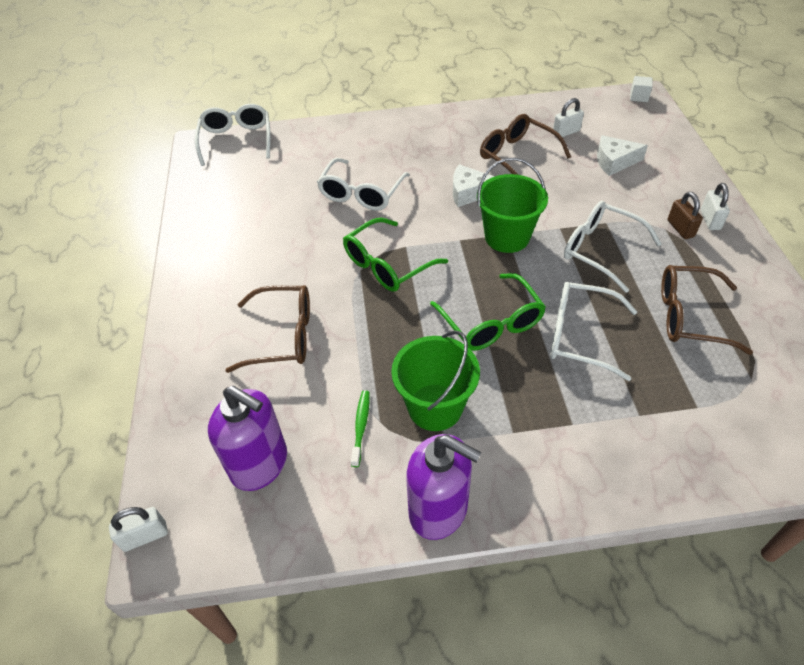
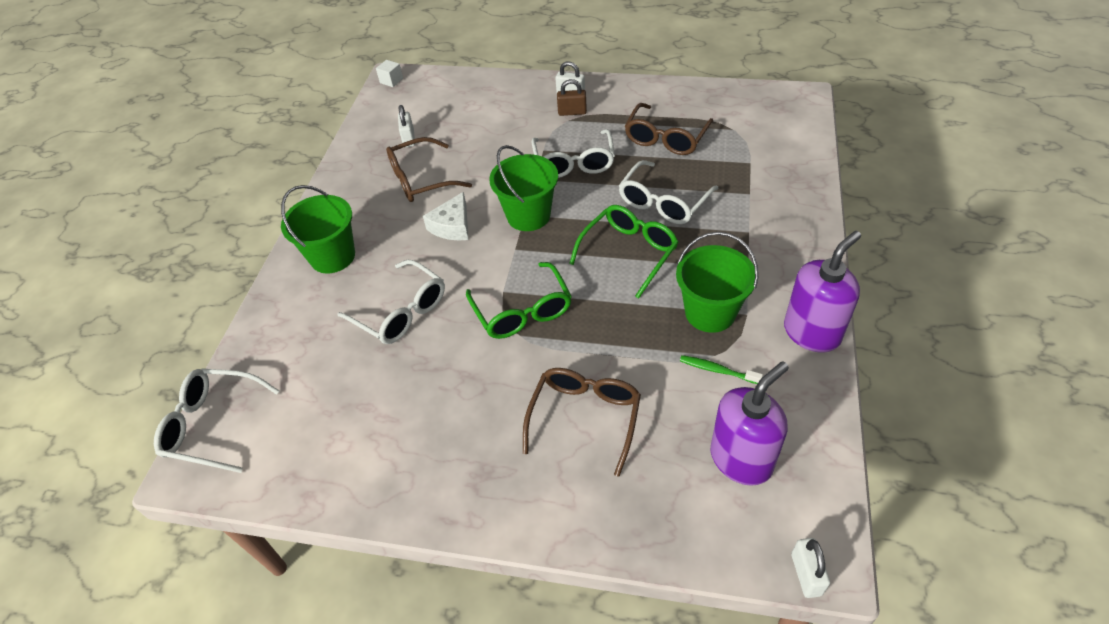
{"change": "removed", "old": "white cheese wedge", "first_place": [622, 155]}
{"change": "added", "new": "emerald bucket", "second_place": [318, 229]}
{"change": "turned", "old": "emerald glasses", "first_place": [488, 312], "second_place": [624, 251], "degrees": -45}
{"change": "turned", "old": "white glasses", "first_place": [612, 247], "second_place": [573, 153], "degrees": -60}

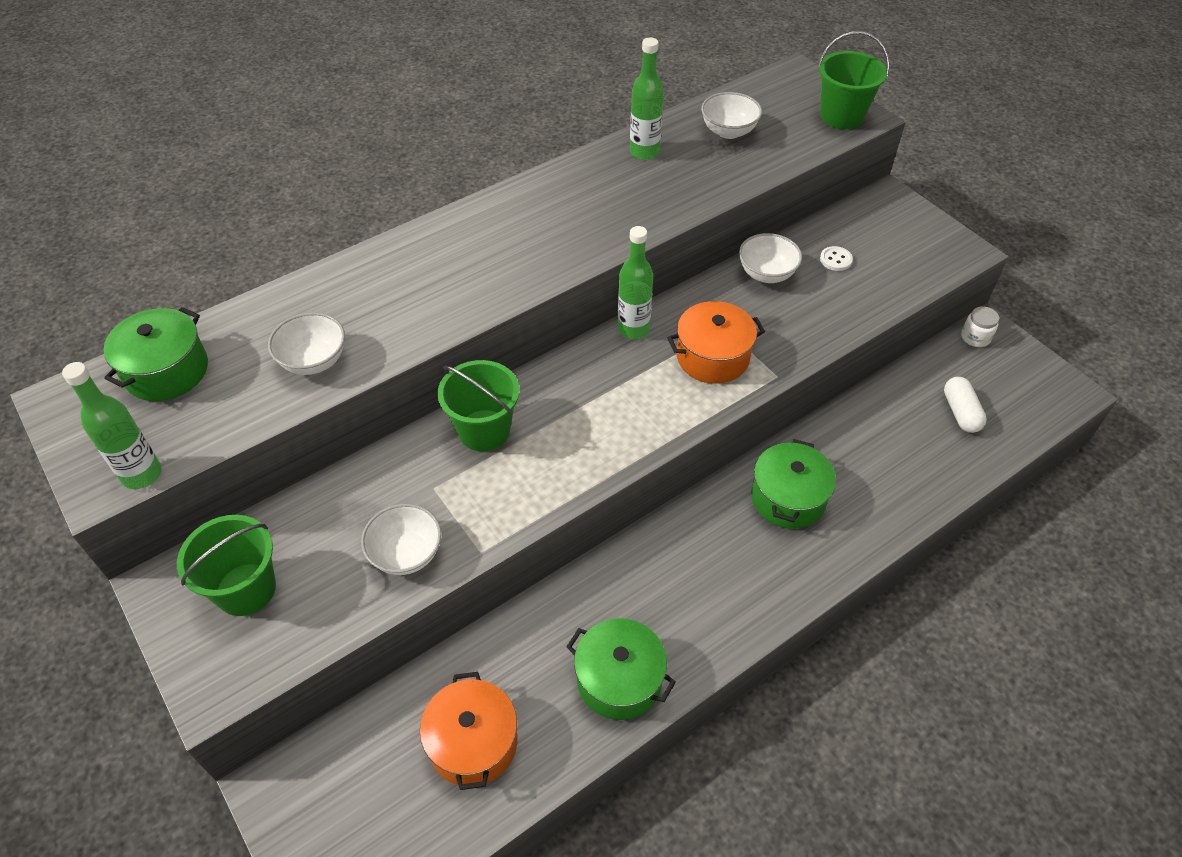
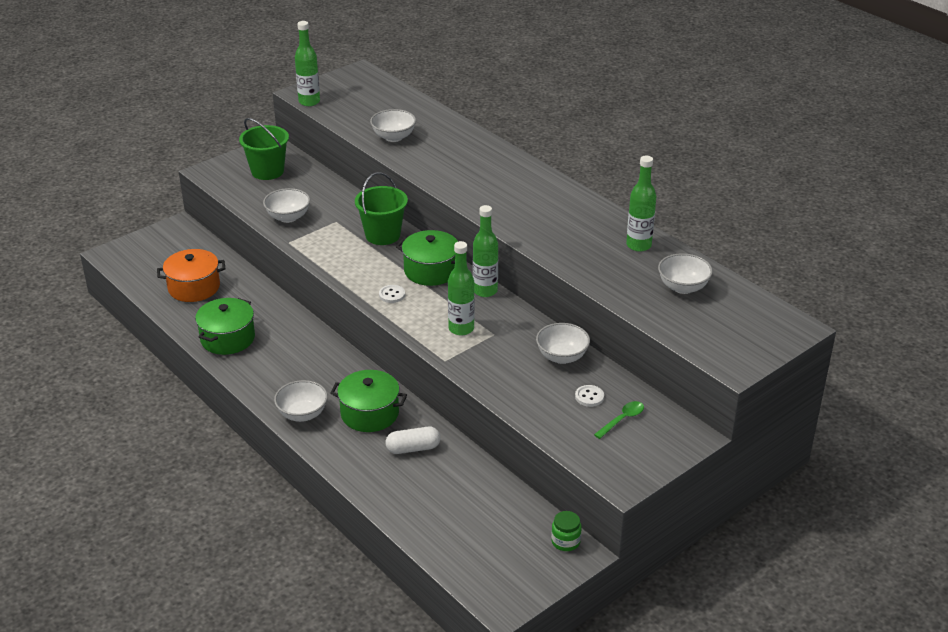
{"change": "removed", "old": "emerald bucket", "first_place": [853, 80]}
{"change": "added", "new": "white serving bowl", "second_place": [301, 401]}
{"change": "added", "new": "white shirt button", "second_place": [392, 294]}
{"change": "added", "new": "emerald tablespoon", "second_place": [619, 420]}
{"change": "moved", "old": "emerald stockpot", "first_place": [155, 354], "second_place": [427, 258]}
{"change": "moved", "old": "white pill", "first_place": [965, 405], "second_place": [413, 440]}
{"change": "replaced", "old": "bright orange stockpot", "new": "emerald drink bottle", "first_place": [716, 342], "second_place": [461, 288]}
{"change": "recoloured", "old": "white jam jar", "new": "emerald jam jar", "first_place": [980, 326], "second_place": [566, 531]}

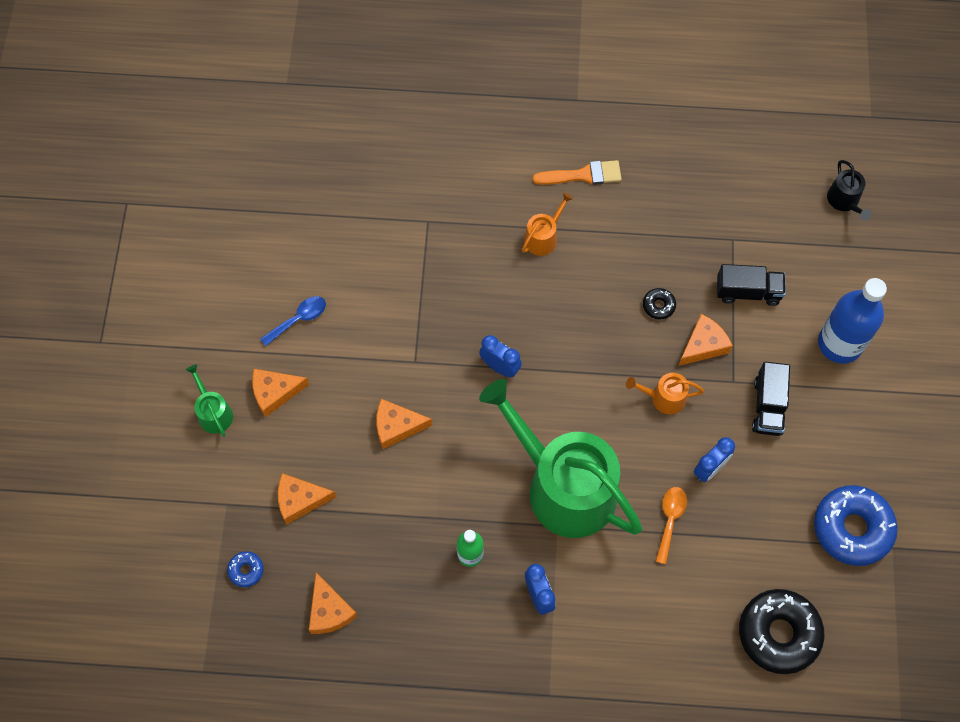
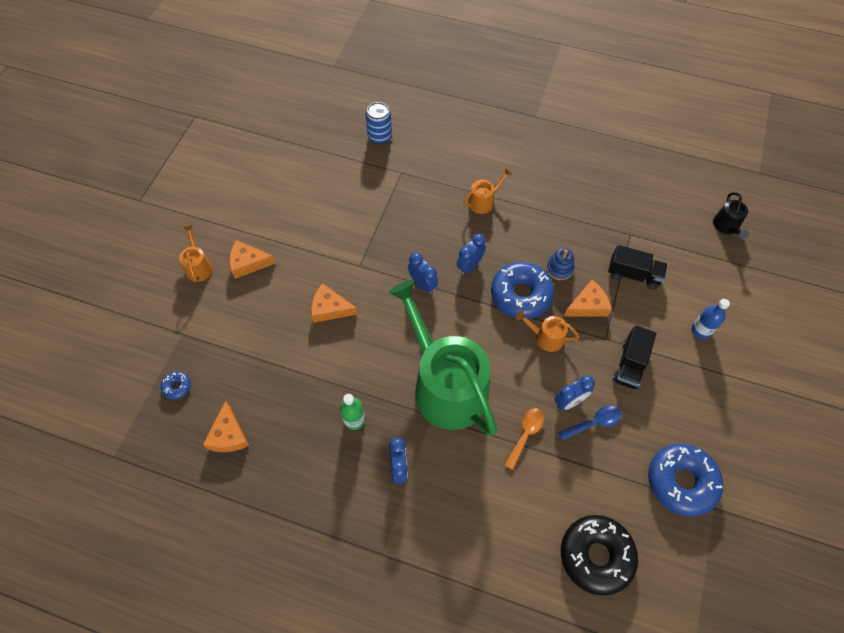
{"change": "removed", "old": "bright orange cheese wedge", "first_place": [307, 499]}
{"change": "removed", "old": "bright orange paintbrush", "first_place": [577, 172]}
{"change": "added", "new": "blue tin", "second_place": [379, 123]}
{"change": "added", "new": "blue clock", "second_place": [471, 254]}
{"change": "added", "new": "blue donut", "second_place": [522, 290]}
{"change": "moved", "old": "blue tablespoon", "first_place": [293, 321], "second_place": [590, 423]}
{"change": "replaced", "old": "ebony donut", "new": "blue stacking toy", "first_place": [659, 303], "second_place": [560, 264]}
{"change": "recoloured", "old": "emerald watering can", "new": "bright orange watering can", "first_place": [209, 400], "second_place": [196, 253]}
{"change": "resized", "old": "blue drink bottle", "first_place": [852, 321], "second_place": [711, 319], "factor": 0.53}

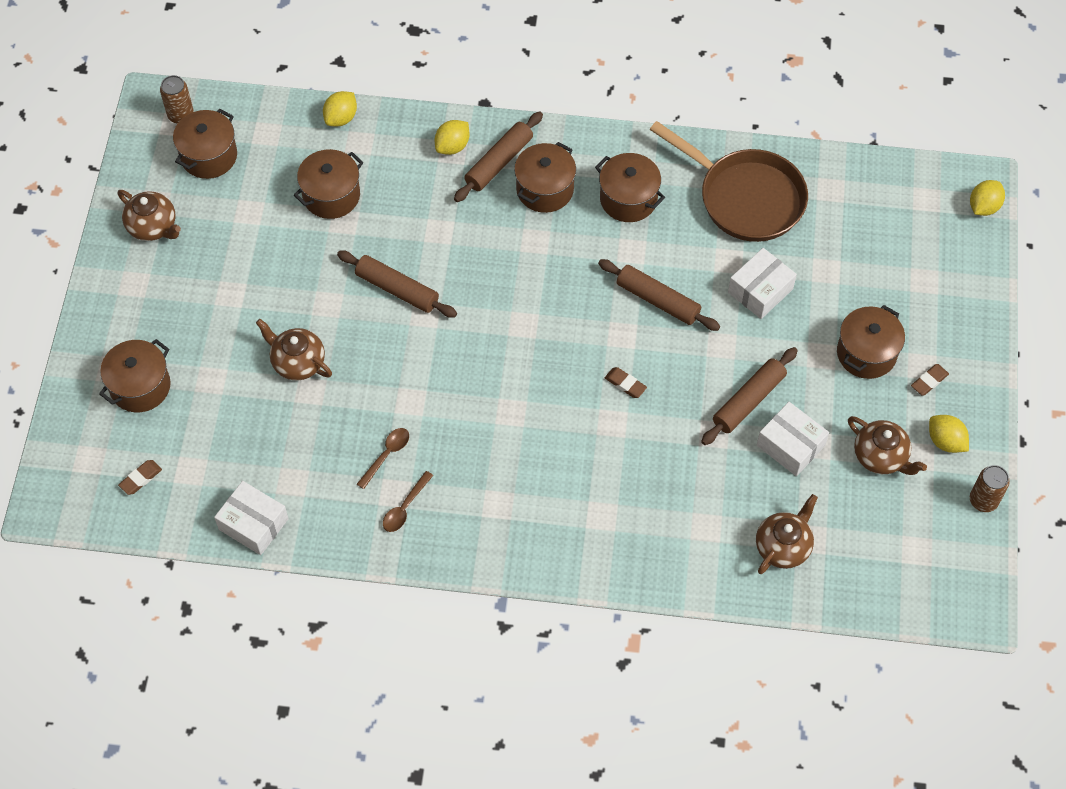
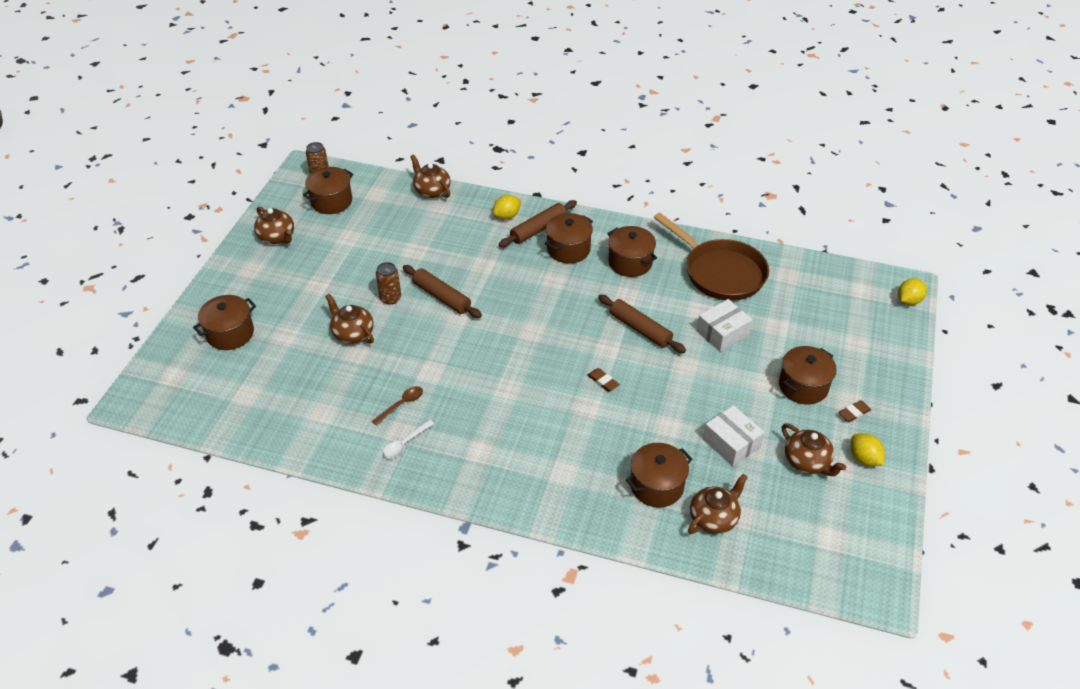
{"change": "removed", "old": "dark brown eraser", "first_place": [140, 477]}
{"change": "removed", "old": "white package", "first_place": [251, 518]}
{"change": "removed", "old": "dark brown dough roller", "first_place": [749, 396]}
{"change": "moved", "old": "dark brown stockpot", "first_place": [328, 184], "second_place": [659, 475]}
{"change": "moved", "old": "dark brown tin", "first_place": [990, 488], "second_place": [388, 283]}
{"change": "replaced", "old": "bright yellow citrus fruit", "new": "dark brown china teapot", "first_place": [340, 108], "second_place": [430, 176]}
{"change": "recoloured", "old": "dark brown tablespoon", "new": "white tablespoon", "first_place": [408, 501], "second_place": [408, 438]}

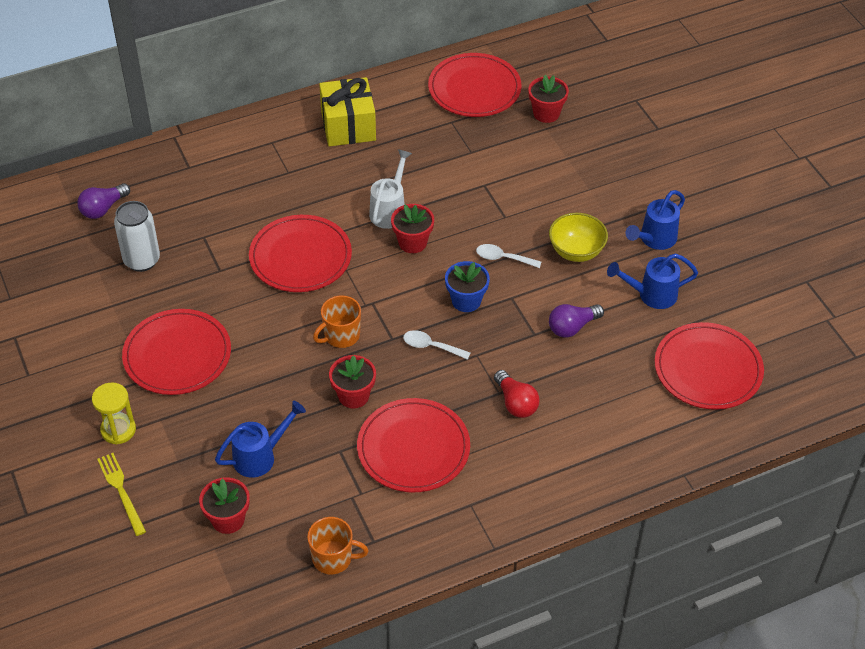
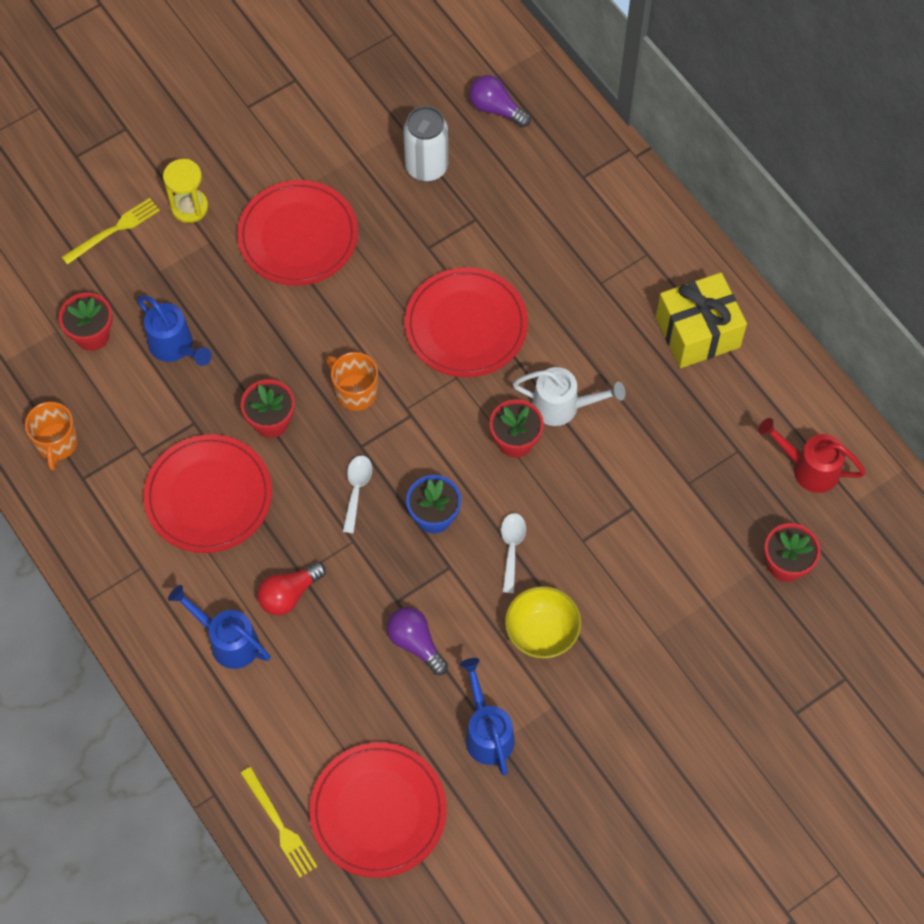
{"change": "added", "new": "bright yellow dinner fork", "second_place": [278, 822]}
{"change": "moved", "old": "blue watering can", "first_place": [655, 220], "second_place": [219, 627]}
{"change": "replaced", "old": "scarlet plate", "new": "scarlet watering can", "first_place": [474, 85], "second_place": [812, 455]}

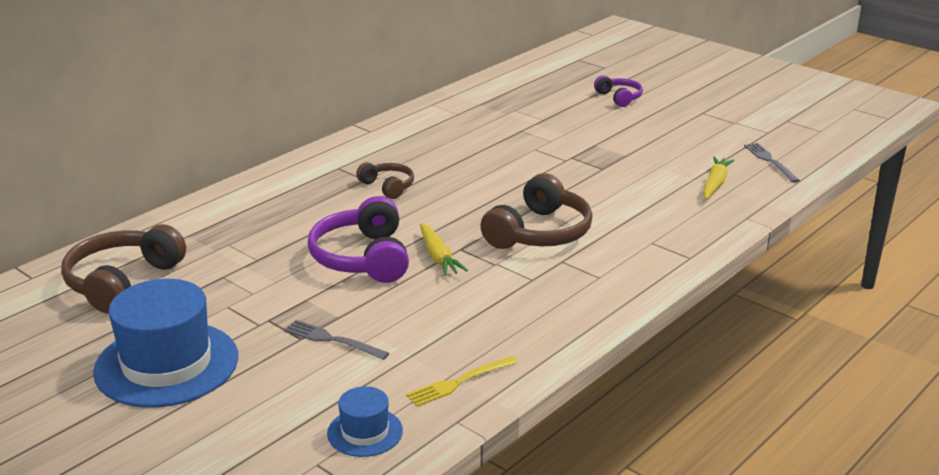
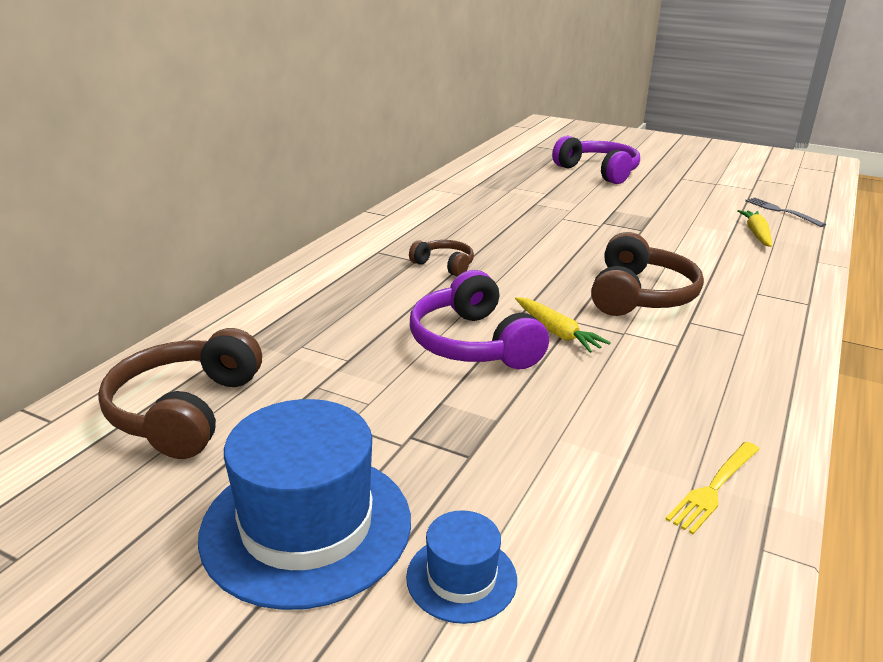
{"change": "removed", "old": "ash-grey dinner fork", "first_place": [337, 340]}
{"change": "moved", "old": "blue tall hat", "first_place": [365, 421], "second_place": [461, 567]}
{"change": "resized", "old": "violet headset", "first_place": [618, 91], "second_place": [596, 160], "factor": 1.81}

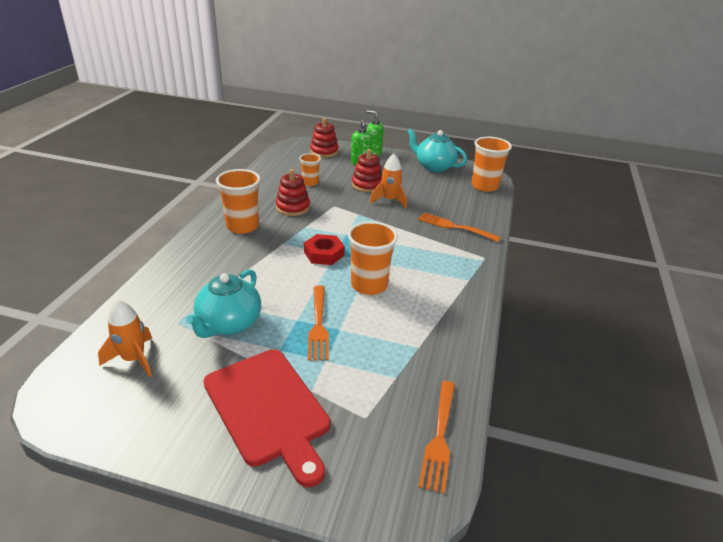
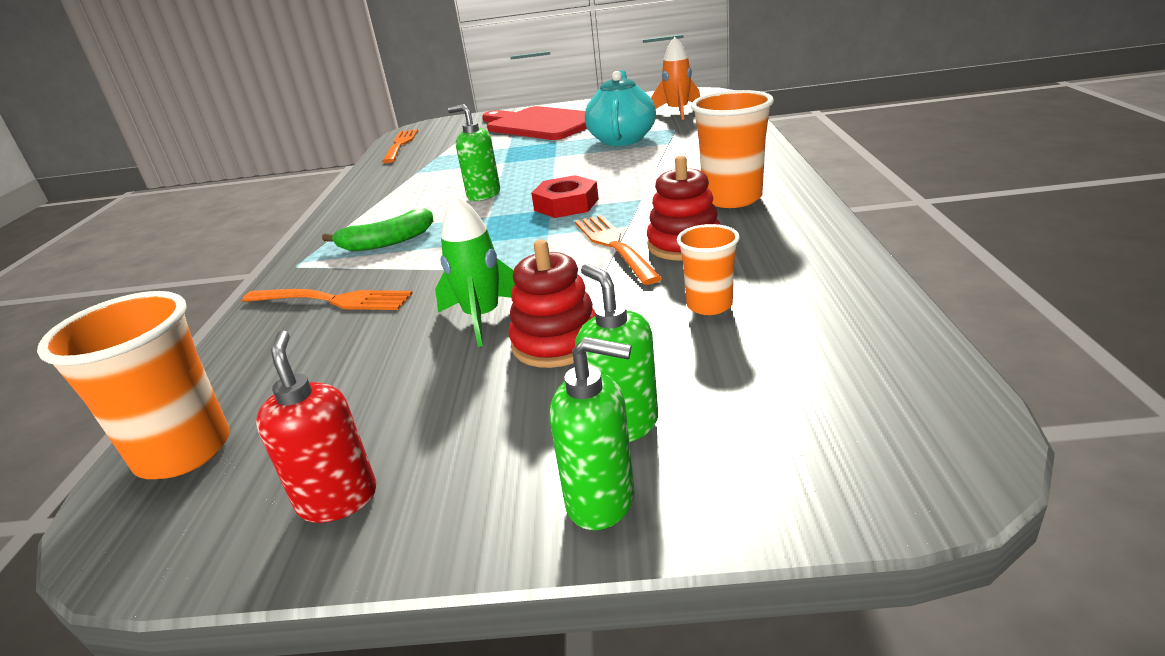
{"change": "removed", "old": "scarlet stacking toy", "first_place": [324, 138]}
{"change": "added", "new": "emerald toy banana", "second_place": [377, 229]}
{"change": "moved", "old": "bright orange dinner fork", "first_place": [318, 323], "second_place": [618, 250]}
{"change": "replaced", "old": "bright orange beaker", "new": "emerald pump bottle", "first_place": [373, 258], "second_place": [474, 152]}
{"change": "replaced", "old": "aqua china teapot", "new": "scarlet pump bottle", "first_place": [437, 150], "second_place": [316, 427]}
{"change": "recoloured", "old": "bright orange spaceship", "new": "emerald spaceship", "first_place": [388, 181], "second_place": [475, 271]}

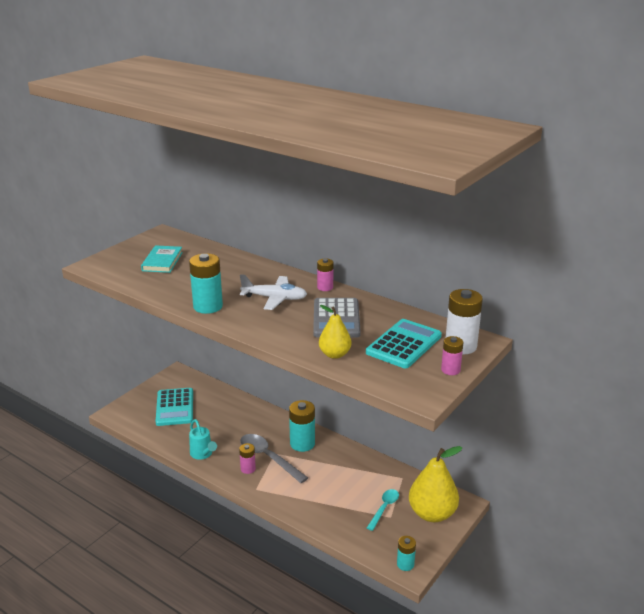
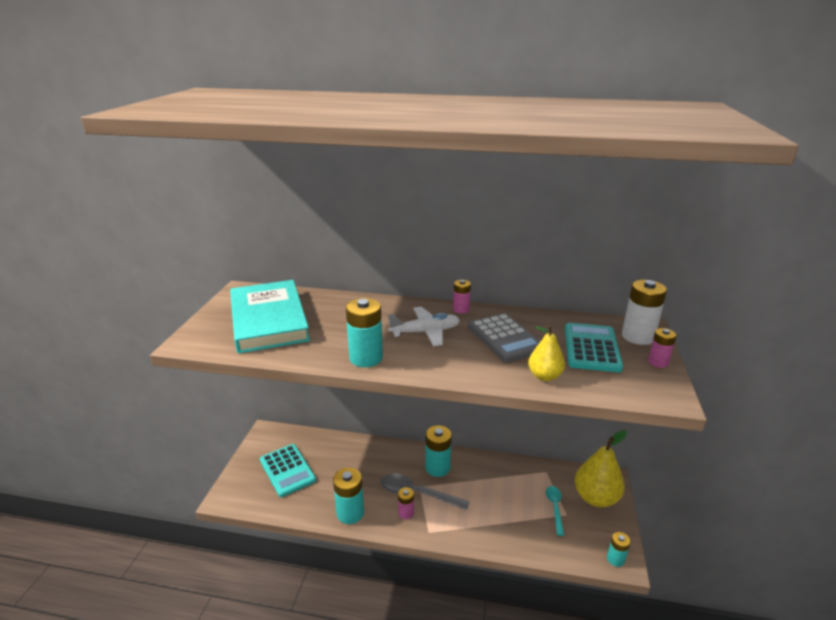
{"change": "replaced", "old": "aqua watering can", "new": "aqua power cell", "first_place": [203, 439], "second_place": [348, 496]}
{"change": "resized", "old": "aqua hardcover", "first_place": [162, 259], "second_place": [270, 317], "factor": 2.02}

